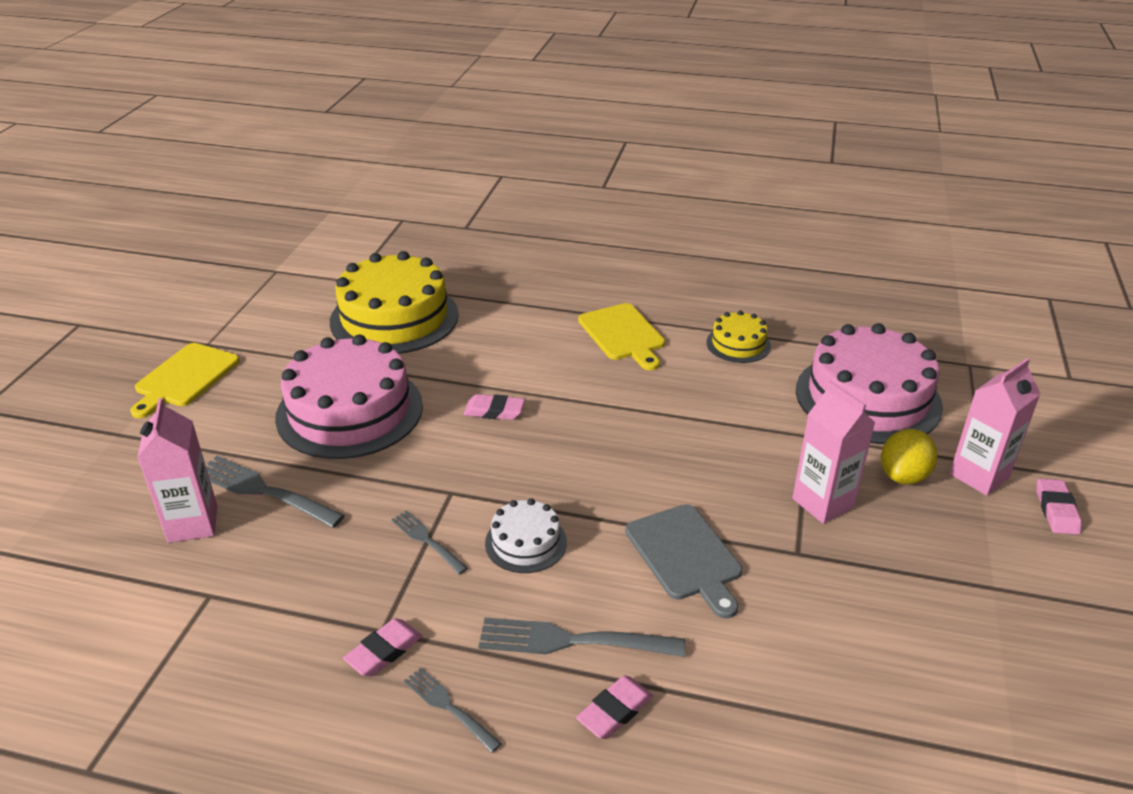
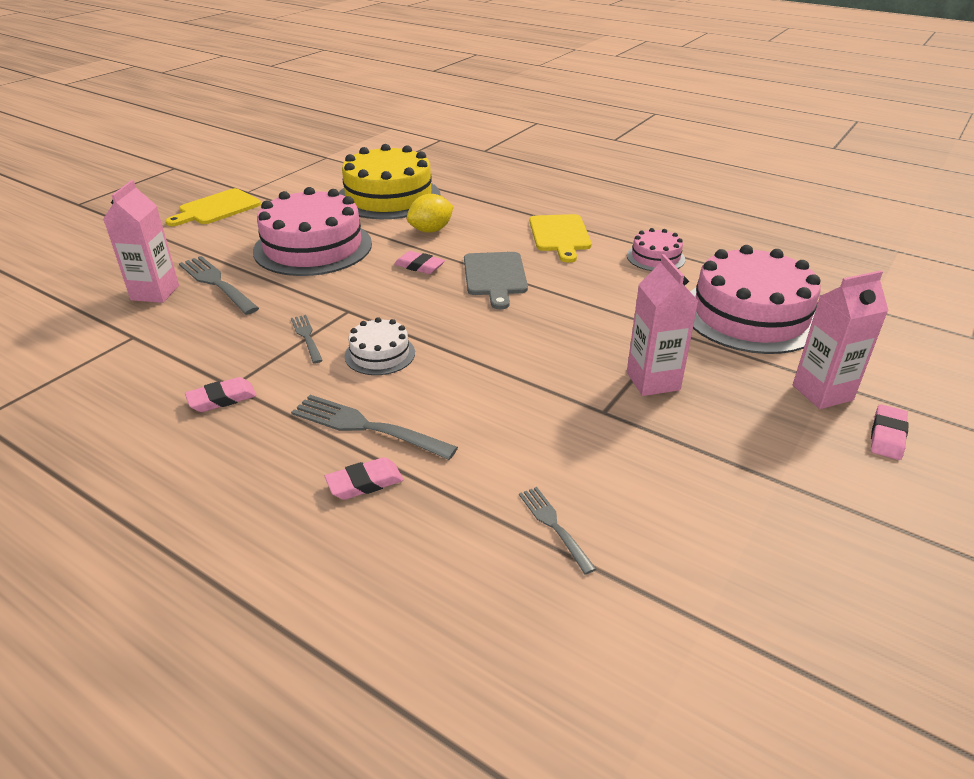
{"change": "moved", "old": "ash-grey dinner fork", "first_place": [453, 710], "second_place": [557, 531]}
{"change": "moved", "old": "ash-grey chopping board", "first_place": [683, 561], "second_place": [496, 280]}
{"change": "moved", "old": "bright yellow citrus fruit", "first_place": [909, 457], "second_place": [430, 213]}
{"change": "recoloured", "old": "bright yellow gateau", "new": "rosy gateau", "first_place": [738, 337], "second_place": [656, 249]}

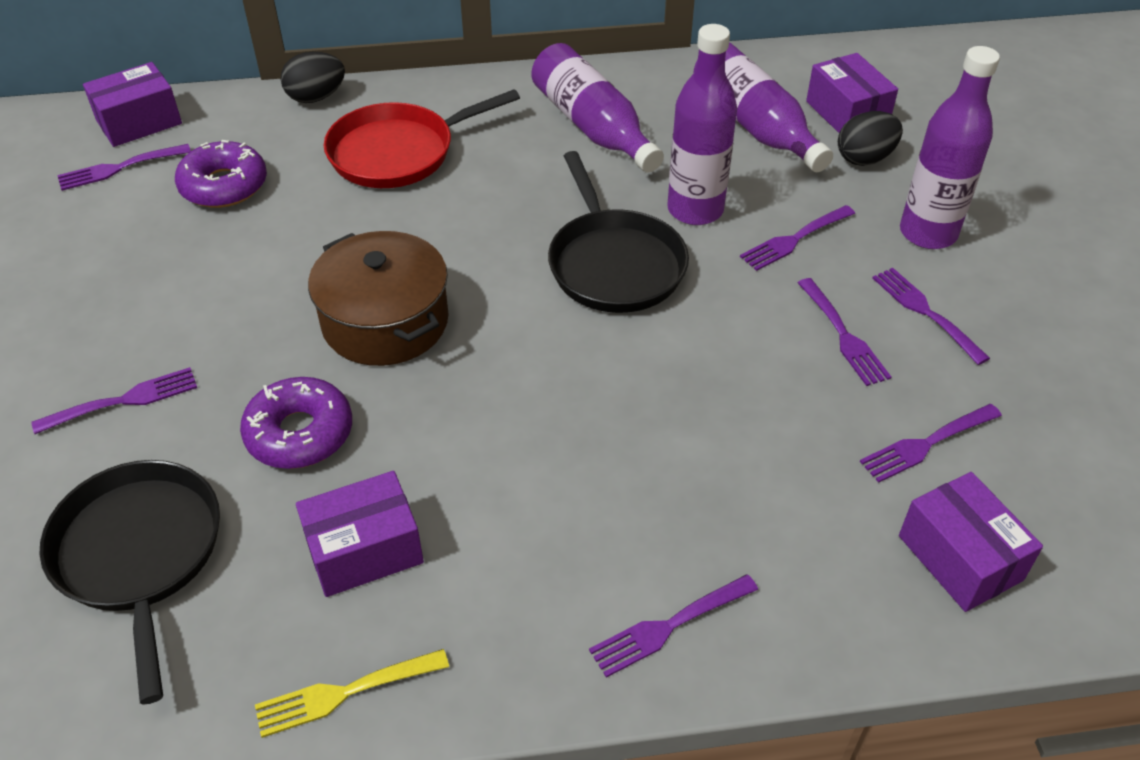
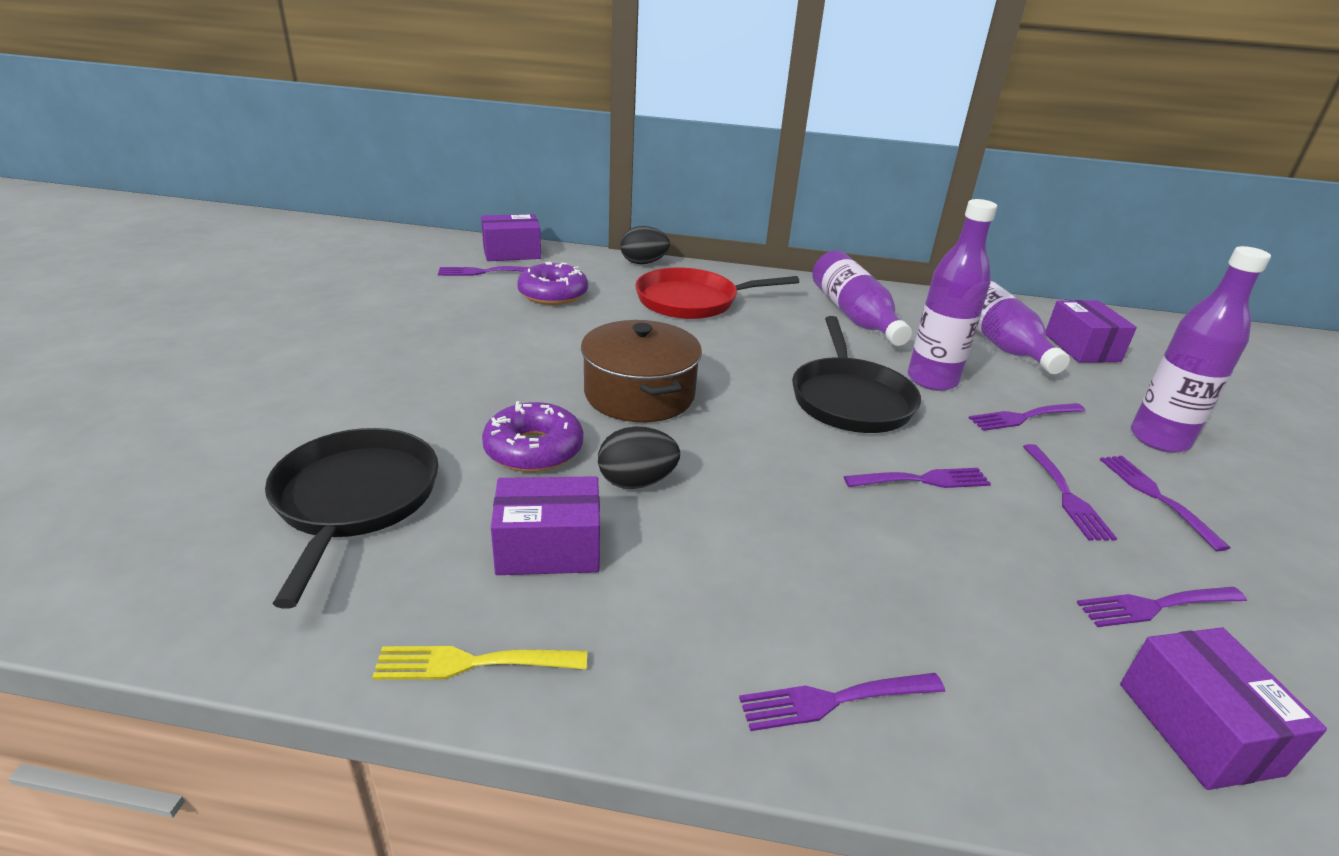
{"change": "moved", "old": "violet dinner fork", "first_place": [114, 400], "second_place": [917, 478]}
{"change": "moved", "old": "ebony toy egg", "first_place": [870, 138], "second_place": [639, 457]}

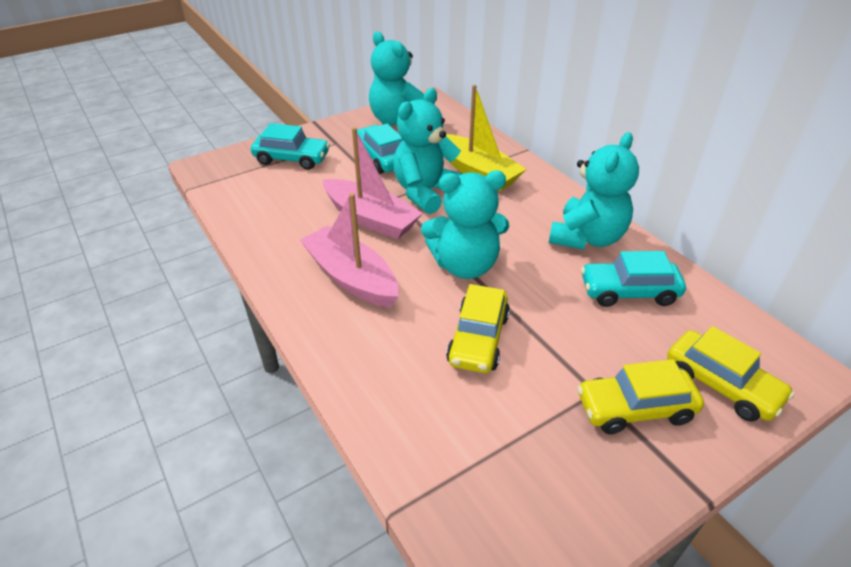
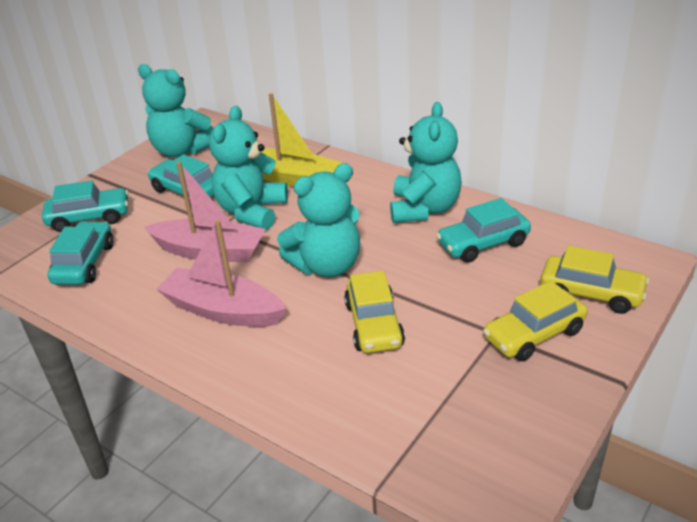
{"change": "added", "new": "aqua car", "second_place": [80, 253]}

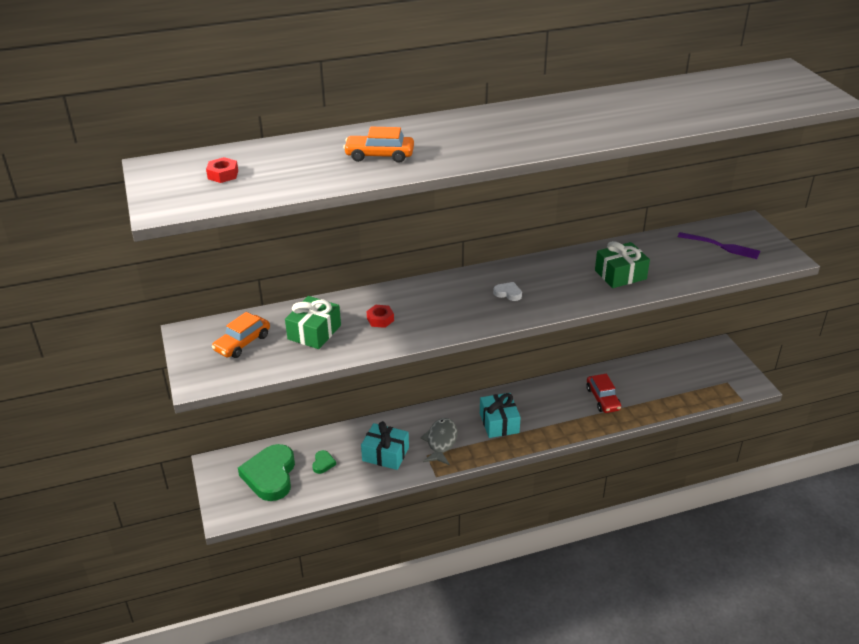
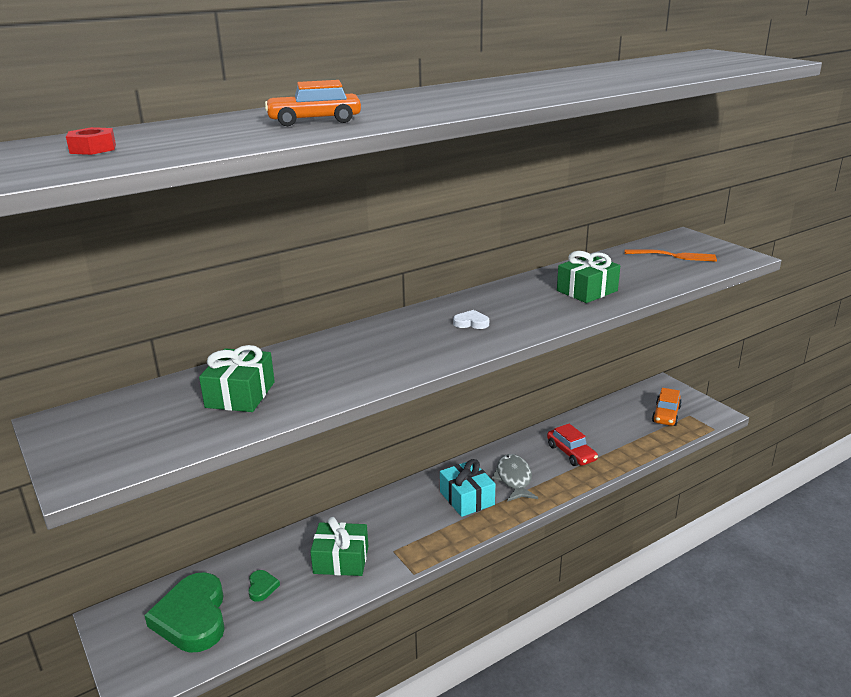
{"change": "removed", "old": "scarlet nut", "first_place": [380, 316]}
{"change": "moved", "old": "bright orange car", "first_place": [241, 335], "second_place": [667, 407]}
{"change": "moved", "old": "ash-grey fish", "first_place": [439, 441], "second_place": [514, 478]}
{"change": "recoloured", "old": "aqua present", "new": "emerald present", "first_place": [385, 445], "second_place": [339, 546]}
{"change": "recoloured", "old": "violet dinner fork", "new": "bright orange dinner fork", "first_place": [719, 245], "second_place": [671, 255]}

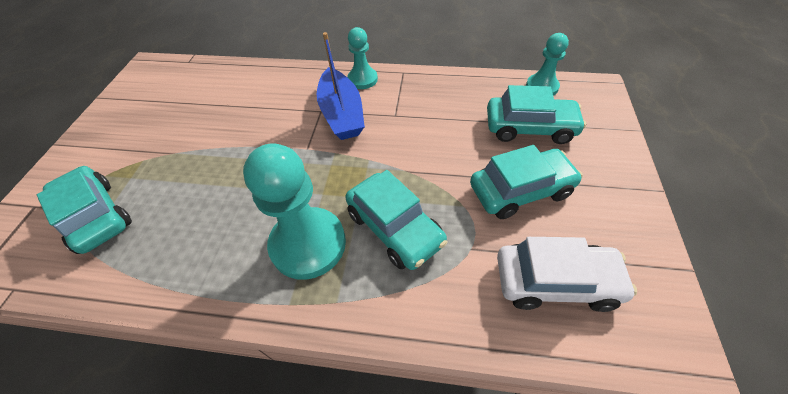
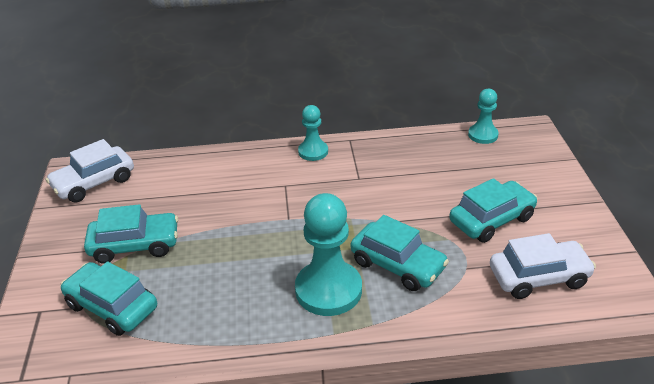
{"change": "removed", "old": "blue sailboat", "first_place": [341, 86]}
{"change": "added", "new": "white car", "second_place": [90, 171]}
{"change": "moved", "old": "aqua car", "first_place": [536, 114], "second_place": [131, 233]}

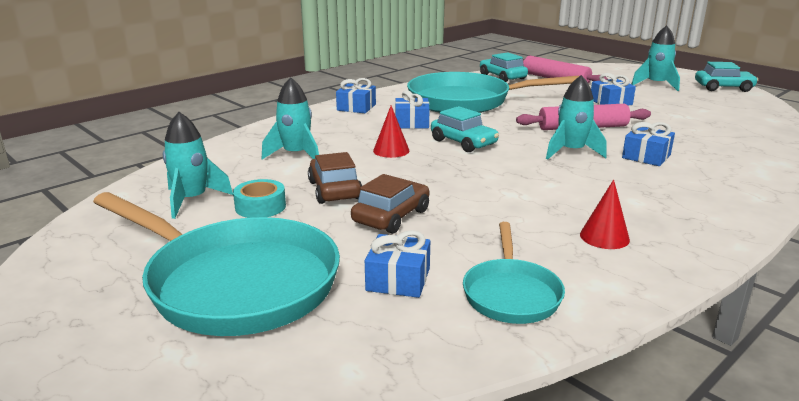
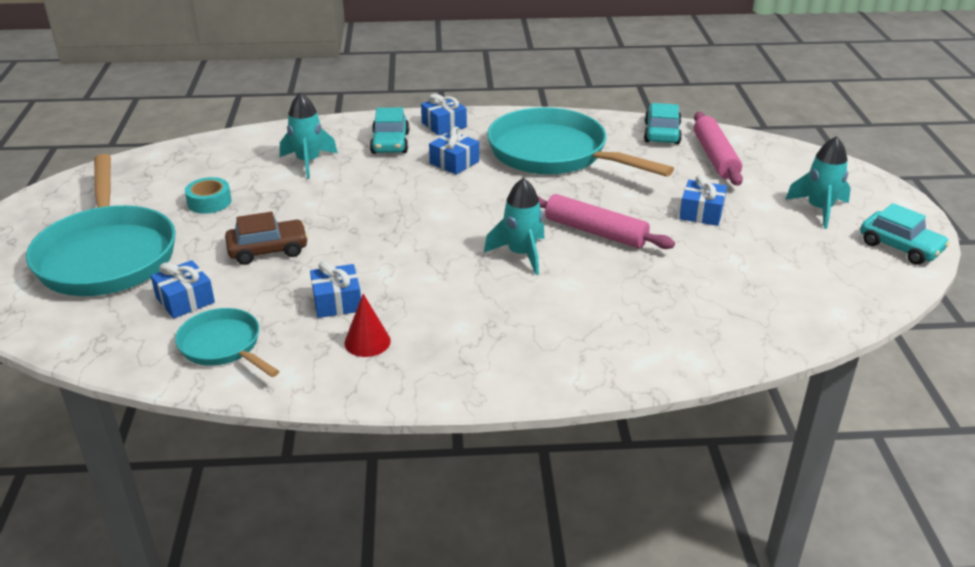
{"change": "removed", "old": "aqua spaceship", "first_place": [198, 165]}
{"change": "removed", "old": "dark brown car", "first_place": [335, 178]}
{"change": "removed", "old": "scarlet cone", "first_place": [391, 132]}
{"change": "moved", "old": "aqua car", "first_place": [465, 129], "second_place": [389, 130]}
{"change": "moved", "old": "blue present", "first_place": [648, 144], "second_place": [335, 289]}
{"change": "turned", "old": "aqua pan", "first_place": [514, 273], "second_place": [227, 342], "degrees": 90}

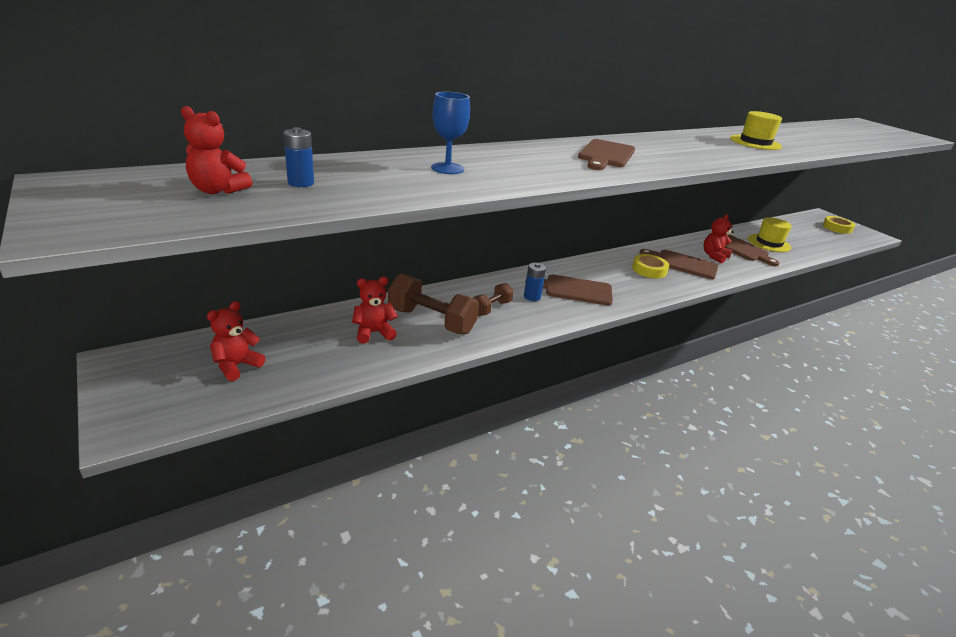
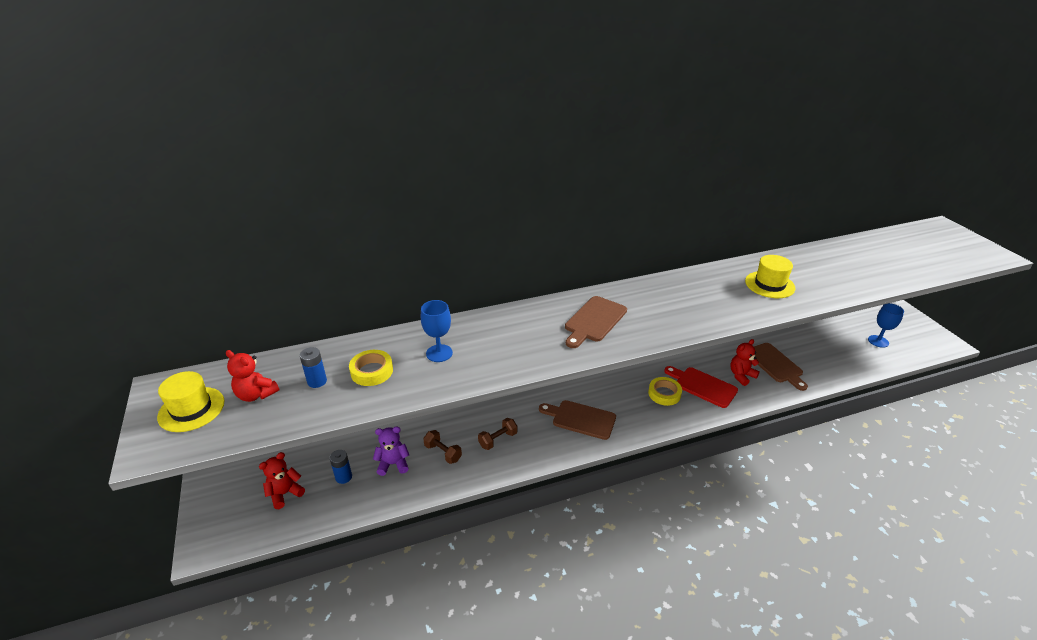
{"change": "added", "new": "blue goblet", "second_place": [886, 325]}
{"change": "moved", "old": "blue power cell", "first_place": [535, 282], "second_place": [341, 467]}
{"change": "moved", "old": "bright yellow tall hat", "first_place": [770, 234], "second_place": [190, 401]}
{"change": "moved", "old": "bright yellow roll of tape", "first_place": [838, 225], "second_place": [371, 368]}
{"change": "recoloured", "old": "scarlet teddy bear", "new": "violet teddy bear", "first_place": [375, 310], "second_place": [391, 451]}
{"change": "recoloured", "old": "dark brown chopping board", "new": "scarlet chopping board", "first_place": [678, 264], "second_place": [701, 387]}
{"change": "resized", "old": "dark brown free weight", "first_place": [433, 303], "second_place": [442, 447], "factor": 0.56}

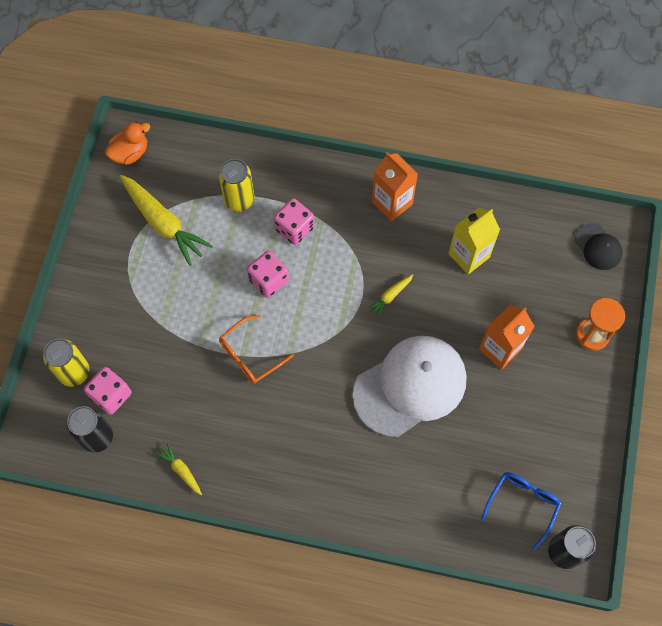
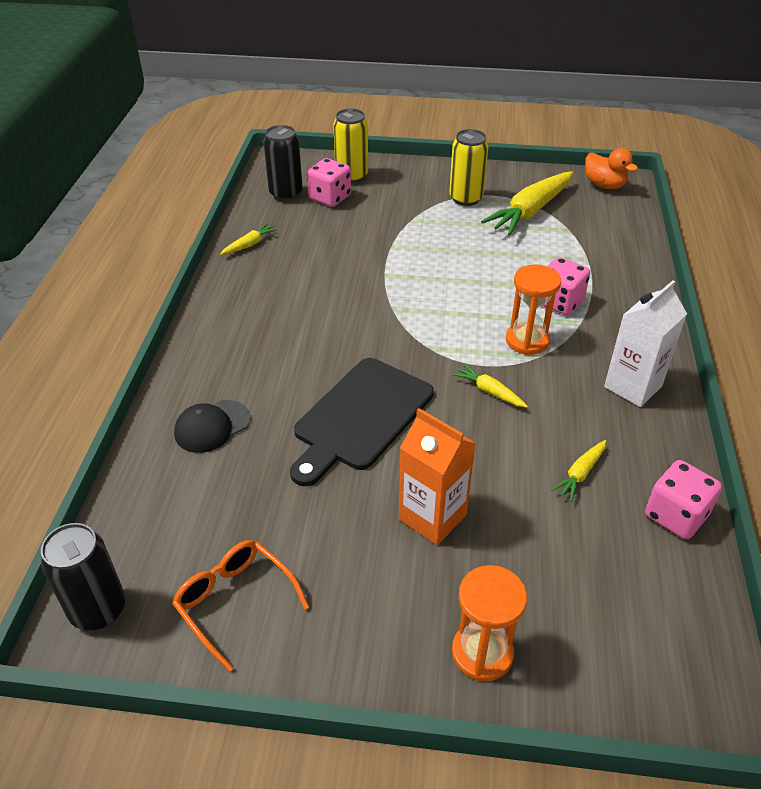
{"change": "removed", "old": "blue glasses", "first_place": [521, 511]}
{"change": "added", "new": "bright orange hourglass", "second_place": [533, 309]}
{"change": "moved", "old": "bright yellow tin", "first_place": [236, 185], "second_place": [469, 167]}
{"change": "moved", "old": "bright orange glasses", "first_place": [256, 349], "second_place": [240, 606]}
{"change": "moved", "old": "rosy die", "first_place": [268, 274], "second_place": [683, 499]}
{"change": "moved", "old": "ebony cap", "first_place": [599, 246], "second_place": [212, 426]}
{"change": "replaced", "old": "white cap", "new": "ebony chopping board", "first_place": [409, 386], "second_place": [362, 422]}
{"change": "replaced", "old": "bright yellow milk carton", "new": "bright yellow carrot", "first_place": [474, 241], "second_place": [578, 471]}
{"change": "recoloured", "old": "bright orange milk carton", "new": "white milk carton", "first_place": [395, 187], "second_place": [645, 343]}

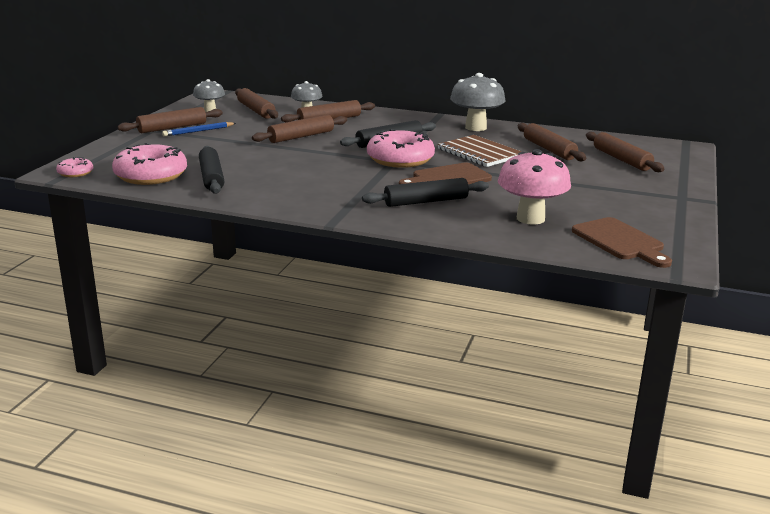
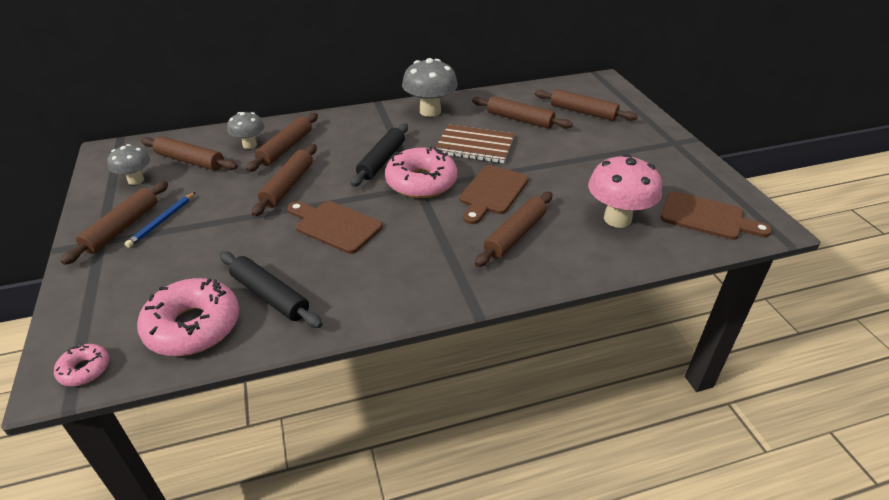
{"change": "added", "new": "dark brown chopping board", "second_place": [335, 227]}
{"change": "recoloured", "old": "ebony dough roller", "new": "dark brown dough roller", "first_place": [425, 192], "second_place": [513, 229]}

